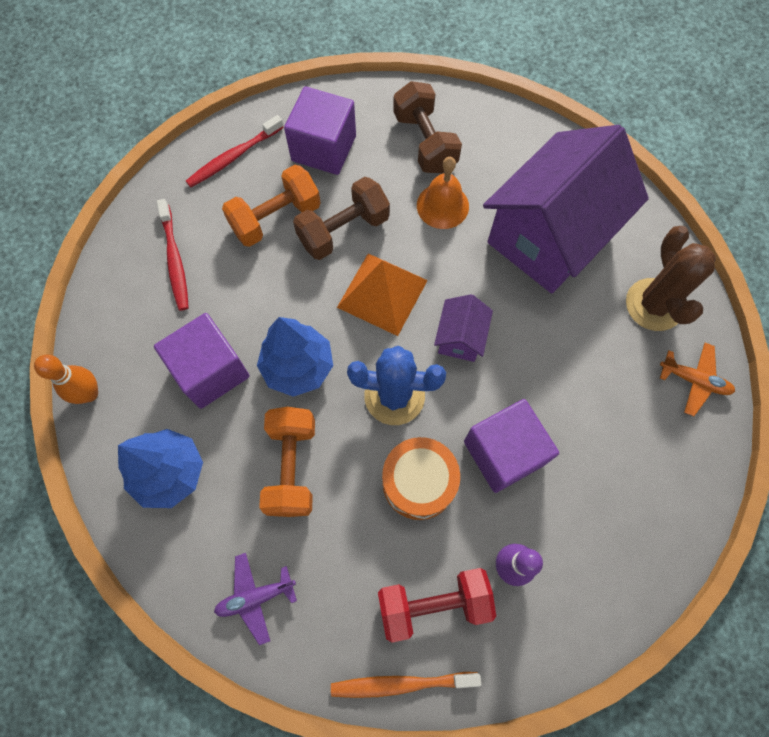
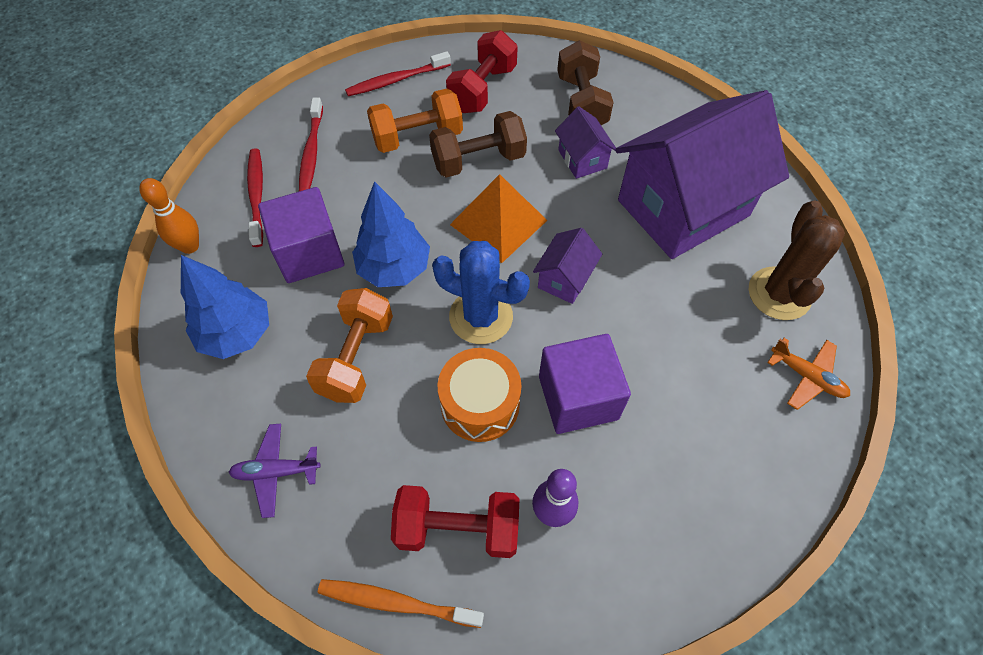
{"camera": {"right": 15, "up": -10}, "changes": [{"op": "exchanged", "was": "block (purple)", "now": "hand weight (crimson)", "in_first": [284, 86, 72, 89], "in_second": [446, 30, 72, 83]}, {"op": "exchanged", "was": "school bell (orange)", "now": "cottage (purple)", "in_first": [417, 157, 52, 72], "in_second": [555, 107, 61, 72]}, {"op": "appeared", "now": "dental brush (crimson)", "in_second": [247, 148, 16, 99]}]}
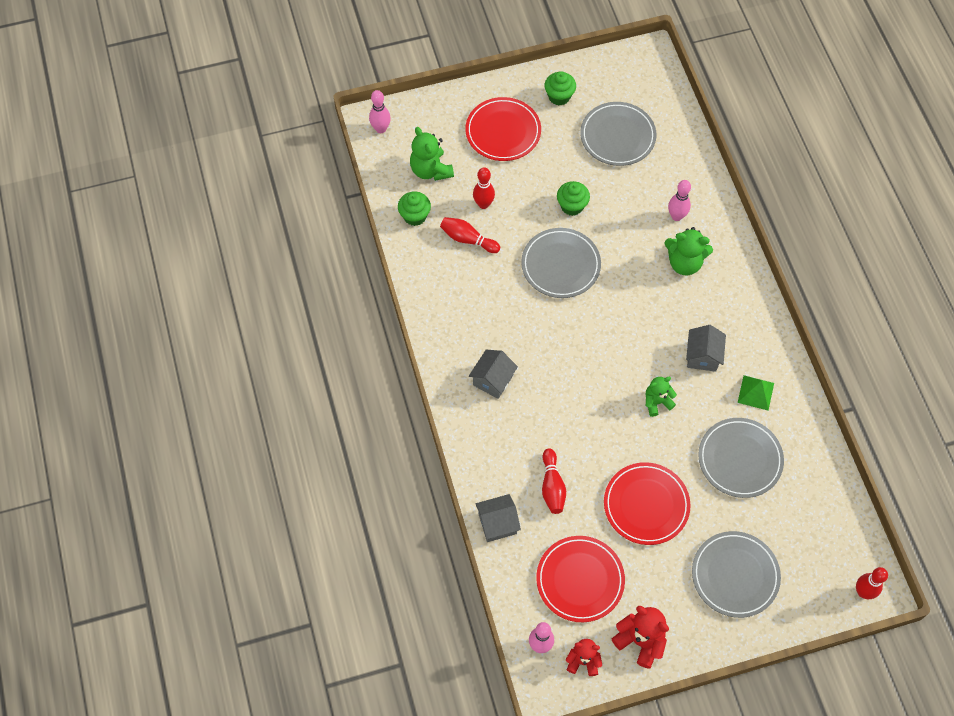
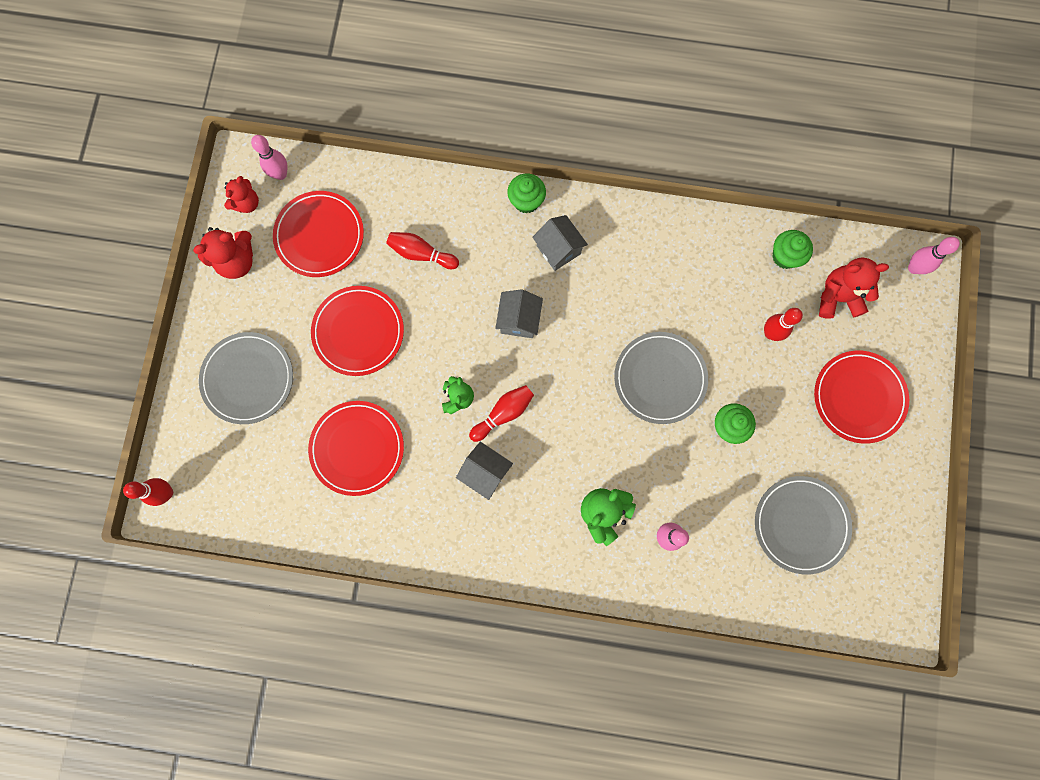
{"camera": {"right": 115, "up": 15}, "changes": [{"op": "colour", "was": "teddy bear (emerald)", "now": "teddy bear (crimson)", "in_first": [410, 127, 44, 54], "in_second": [819, 257, 70, 62]}, {"op": "relocated", "was": "tenpin (crimson)", "in_first": [440, 217, 60, 36], "in_second": [469, 385, 65, 57]}, {"op": "relocated", "was": "cottage (ash-grey)", "in_first": [475, 494, 46, 48], "in_second": [495, 289, 48, 49]}, {"op": "relocated", "was": "fairy cake (emerald)", "in_first": [544, 71, 32, 35], "in_second": [507, 174, 39, 40]}, {"op": "colour", "was": "flat dish (ash-grey)", "now": "flat dish (crimson)", "in_first": [698, 418, 86, 80], "in_second": [308, 401, 96, 95]}, {"op": "missing", "was": "pyramid shape (emerald)", "in_first": [738, 375, 36, 35]}]}
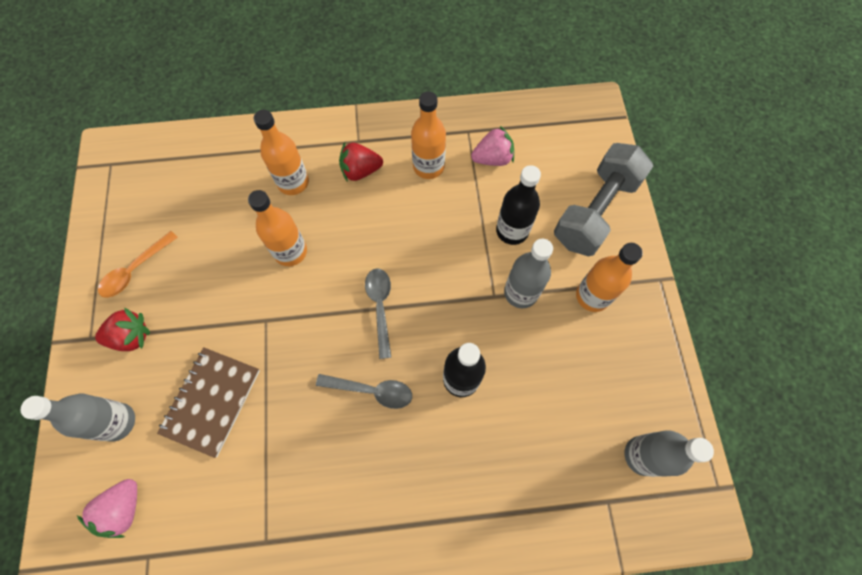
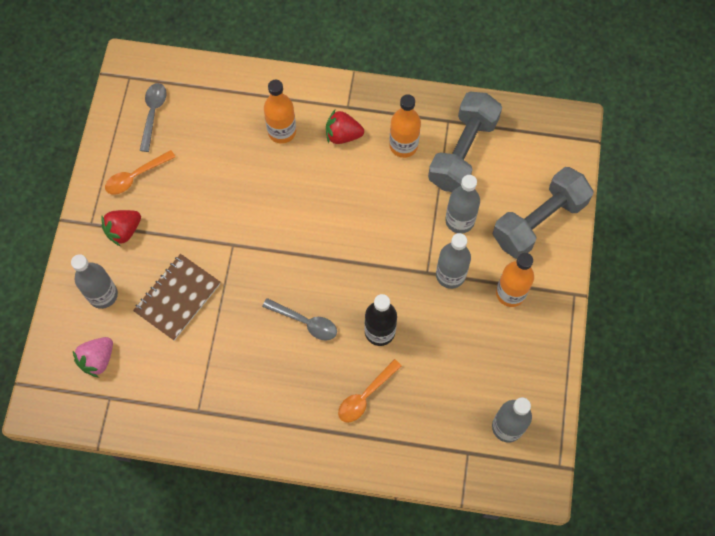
{"camera": {"right": 15, "up": 0}, "changes": [{"op": "spun", "was": "berry (crimson)", "in_first": [95, 308, 55, 43], "in_second": [101, 210, 40, 37], "clockwise": 135}, {"op": "missing", "was": "flask (orange)", "in_first": [248, 190, 59, 76]}, {"op": "relocated", "was": "tablespoon (ash-grey)", "in_first": [365, 268, 26, 91], "in_second": [140, 83, 27, 69]}, {"op": "exchanged", "was": "berry (rose-pink)", "now": "hand weight (ash-grey)", "in_first": [471, 126, 43, 40], "in_second": [428, 92, 74, 100]}, {"op": "colour", "was": "flask (jet-black)", "now": "flask (ash-grey)", "in_first": [496, 165, 45, 80], "in_second": [445, 175, 35, 58]}, {"op": "appeared", "now": "tablespoon (orange)", "in_second": [338, 359, 64, 64]}]}
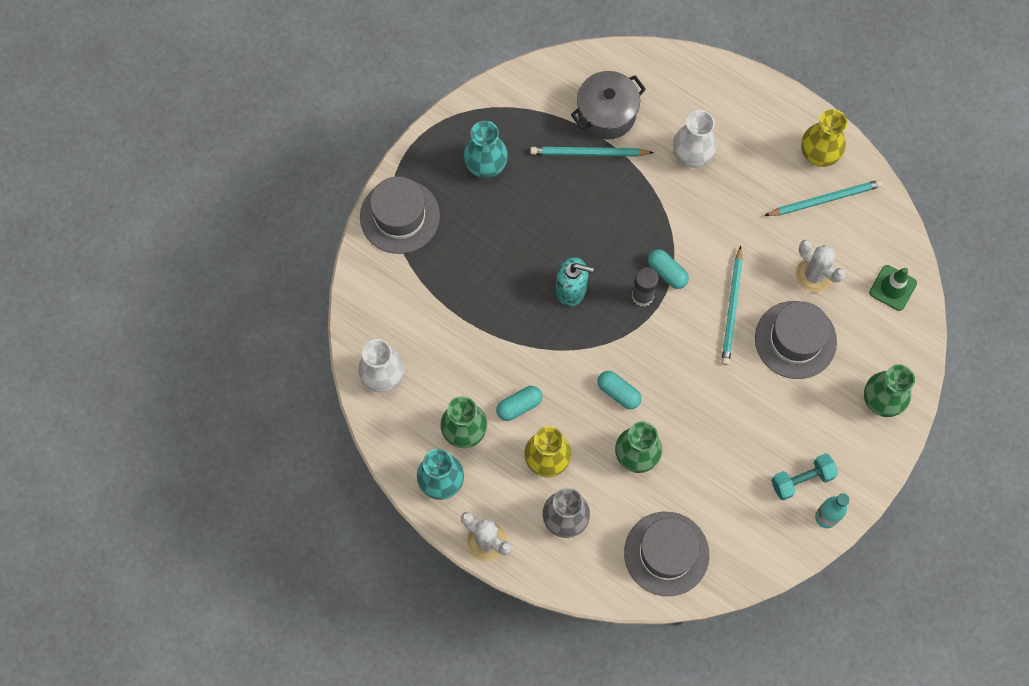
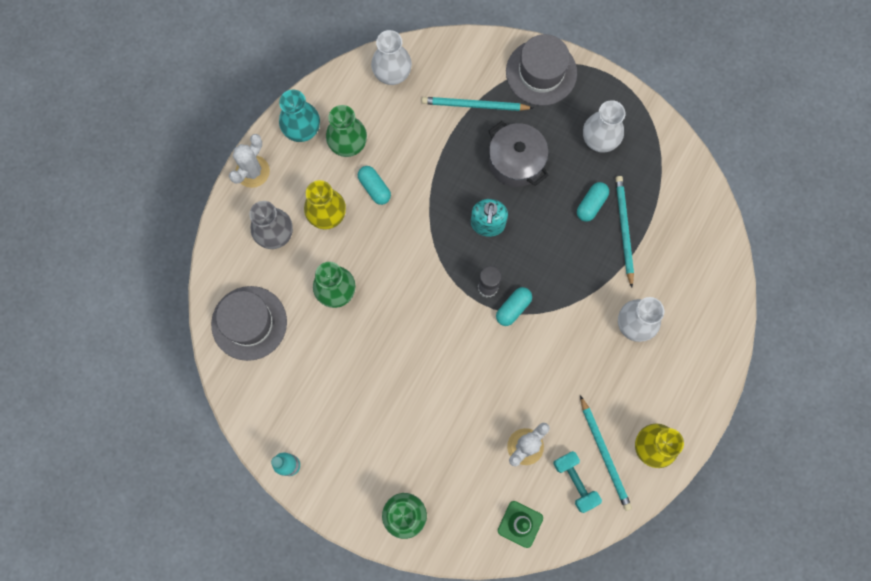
{"camera": {"right": 85, "up": 5}, "changes": [{"op": "colour", "was": "flower vase (turquoise)", "now": "flower vase (pure white)", "in_first": [463, 121, 45, 57], "in_second": [583, 100, 42, 53]}, {"op": "relocated", "was": "stockpot (ash-grey)", "in_first": [571, 71, 75, 69], "in_second": [489, 121, 60, 66]}, {"op": "relocated", "was": "pill (turquoise)", "in_first": [597, 371, 44, 38], "in_second": [577, 182, 32, 40]}, {"op": "relocated", "was": "lead pencil (turquoise)", "in_first": [721, 246, 22, 119], "in_second": [422, 97, 111, 14]}, {"op": "missing", "was": "hat (ash-grey)", "in_first": [755, 301, 82, 78]}, {"op": "relocated", "was": "hand weight (turquoise)", "in_first": [771, 453, 67, 48], "in_second": [554, 451, 48, 62]}]}
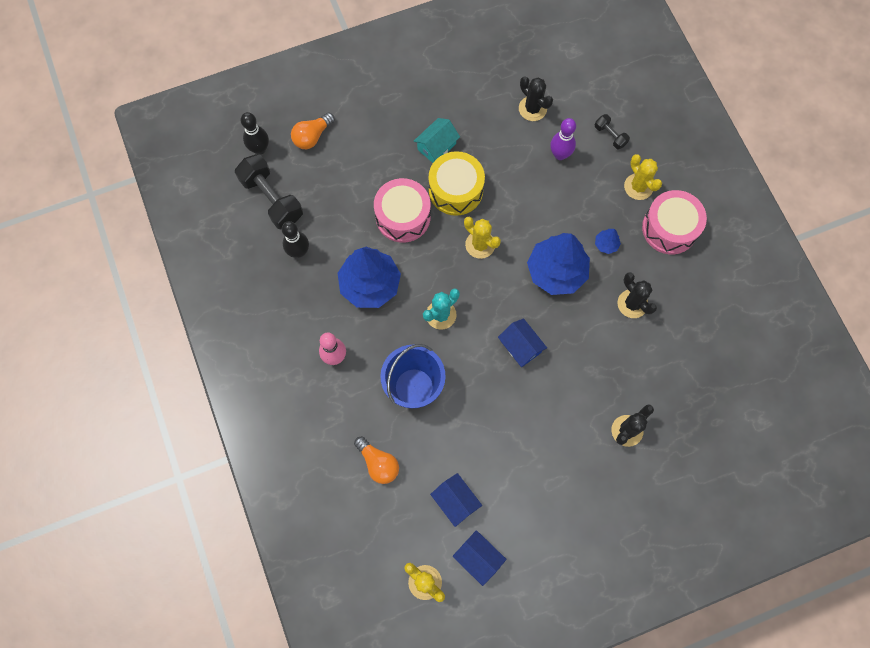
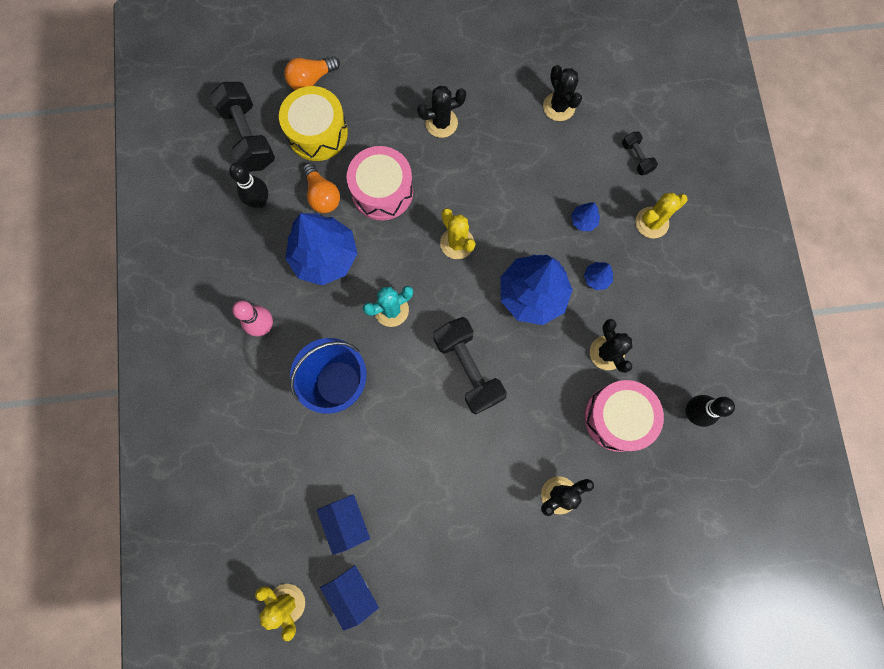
{"camera": {"right": 15, "up": 5}, "changes": [{"op": "relocated", "was": "tenpin (jet-black)", "in_first": [241, 112, 28, 43], "in_second": [685, 395, 50, 32]}, {"op": "relocated", "was": "bulb (orange)", "in_first": [354, 436, 45, 48], "in_second": [303, 163, 37, 50]}, {"op": "exchanged", "was": "cottage (turquoise)", "now": "saguaro cactus (jet-black)", "in_first": [414, 118, 46, 45], "in_second": [417, 86, 49, 52]}, {"op": "relocated", "was": "toy drum (bright yellow)", "in_first": [429, 151, 56, 65], "in_second": [279, 86, 69, 75]}, {"op": "exchanged", "was": "cottage (royal blue)", "now": "hand weight (jet-black)", "in_first": [498, 318, 49, 49], "in_second": [433, 317, 74, 97]}, {"op": "missing", "was": "tenpin (purple)", "in_first": [550, 118, 26, 42]}, {"op": "spun", "was": "saguaro cactus (bright yellow)", "in_first": [624, 154, 38, 46], "in_second": [636, 192, 52, 47], "clockwise": 75}, {"op": "relocated", "was": "toy drum (rose-pink)", "in_first": [642, 190, 65, 64], "in_second": [584, 380, 80, 72]}, {"op": "appeared", "now": "tree (royal blue)", "in_second": [571, 202, 29, 29]}]}
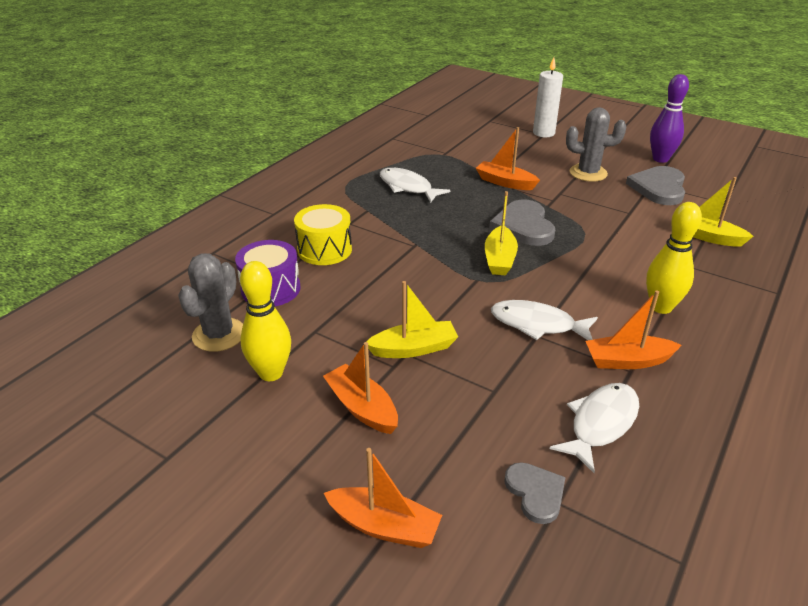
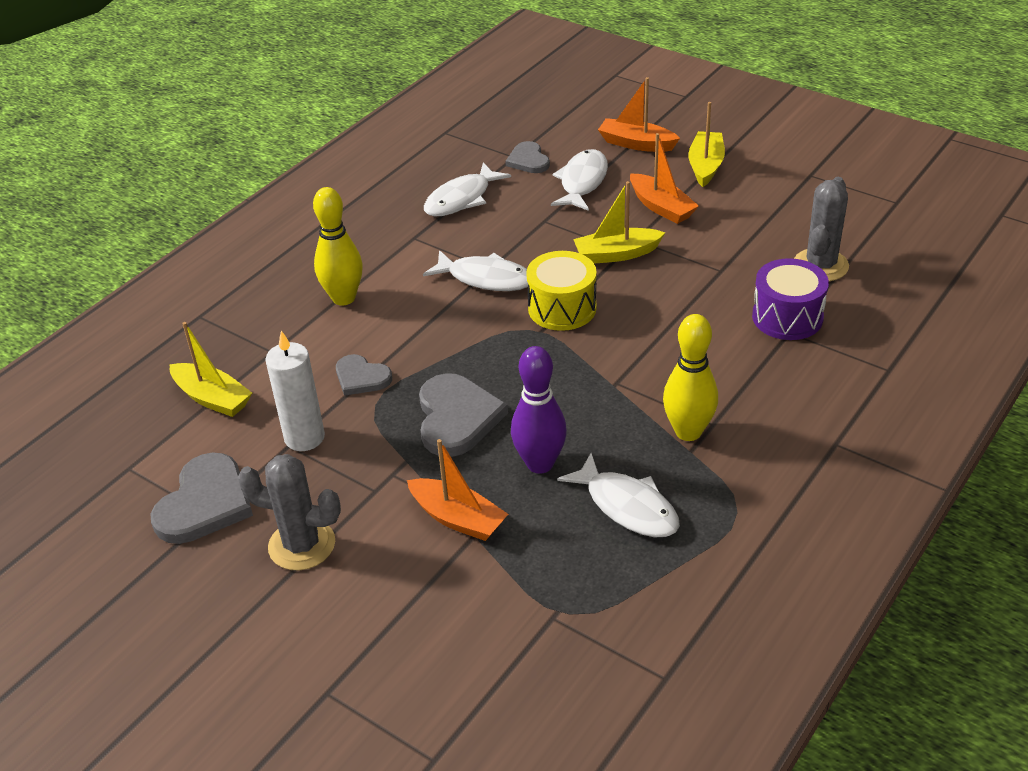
{"camera": {"right": -175, "up": 5}, "changes": [{"op": "relocated", "was": "tenpin (bright yellow)", "in_first": [240, 261, 51, 120], "in_second": [663, 314, 55, 127]}, {"op": "relocated", "was": "toy drum (bright yellow)", "in_first": [294, 204, 58, 61], "in_second": [526, 251, 71, 80]}, {"op": "relocated", "was": "boat (bright yellow)", "in_first": [485, 191, 33, 84], "in_second": [688, 102, 37, 85]}, {"op": "relocated", "was": "candle (pure white)", "in_first": [533, 57, 30, 80], "in_second": [265, 331, 60, 120]}, {"op": "missing", "was": "boat (orange)", "in_first": [586, 291, 96, 78]}, {"op": "relocated", "was": "tenpin (purple)", "in_first": [650, 74, 39, 89], "in_second": [511, 346, 56, 128]}, {"op": "appeared", "now": "heart (ash-grey)", "in_second": [336, 354, 56, 42]}, {"op": "appeared", "now": "toy fish (pure white)", "in_second": [551, 149, 57, 62]}]}
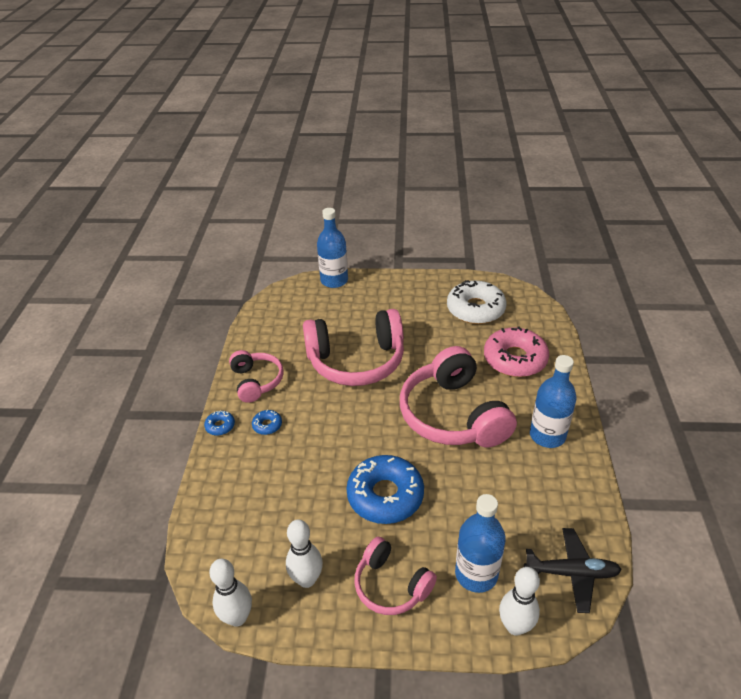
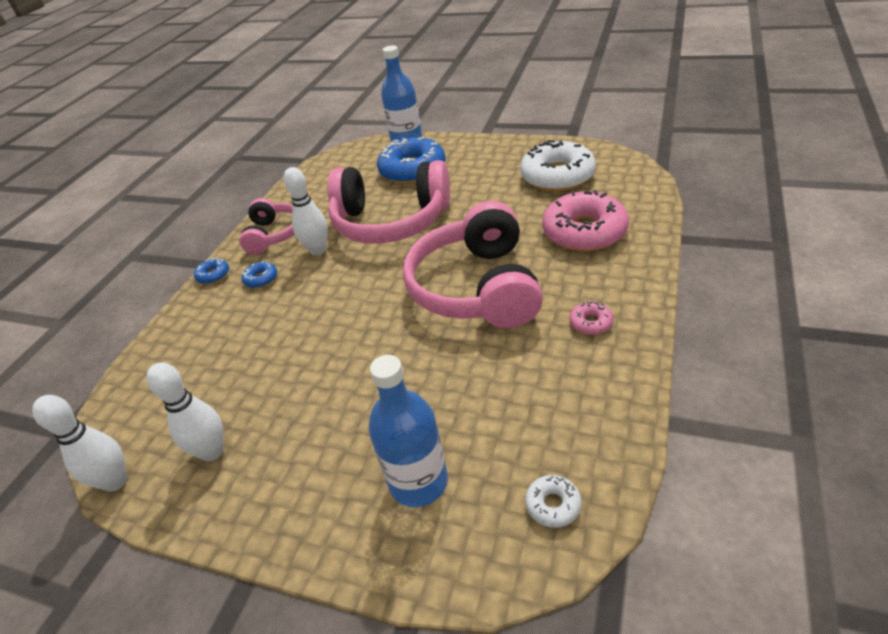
{"camera": {"right": 20, "up": 0}, "changes": [{"op": "relocated", "was": "glazed donut (royal blue)", "in_first": [346, 455, 78, 69], "in_second": [377, 137, 69, 47]}, {"op": "missing", "was": "headset (rose-pink)", "in_first": [354, 537, 83, 78]}, {"op": "relocated", "was": "tenpin (pure white)", "in_first": [499, 567, 41, 69], "in_second": [284, 167, 44, 88]}, {"op": "exchanged", "was": "plane (jet-black)", "now": "glazed donut (pure white)", "in_first": [524, 528, 98, 85], "in_second": [525, 475, 56, 53]}, {"op": "exchanged", "was": "flask (royal blue)", "now": "glazed donut (rose-pink)", "in_first": [530, 355, 47, 93], "in_second": [569, 301, 44, 34]}]}
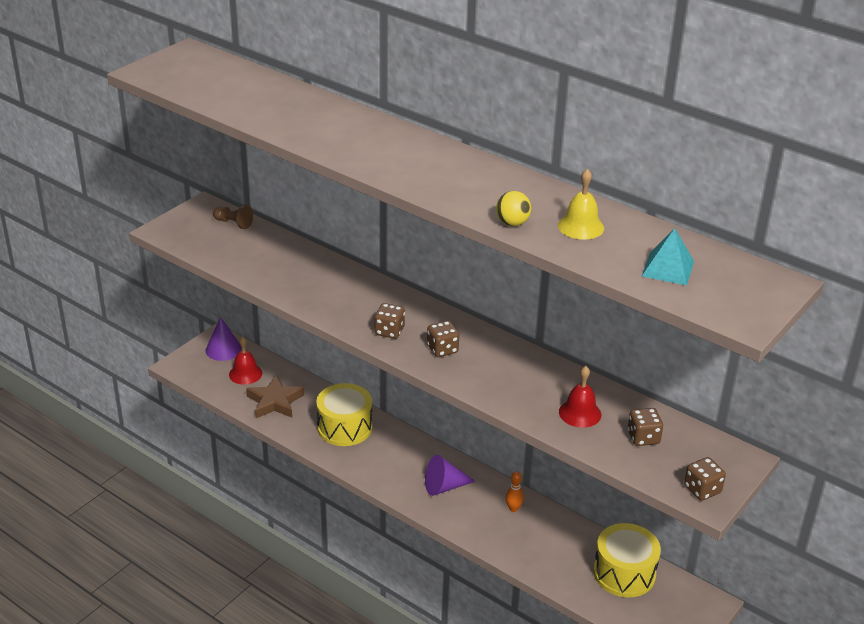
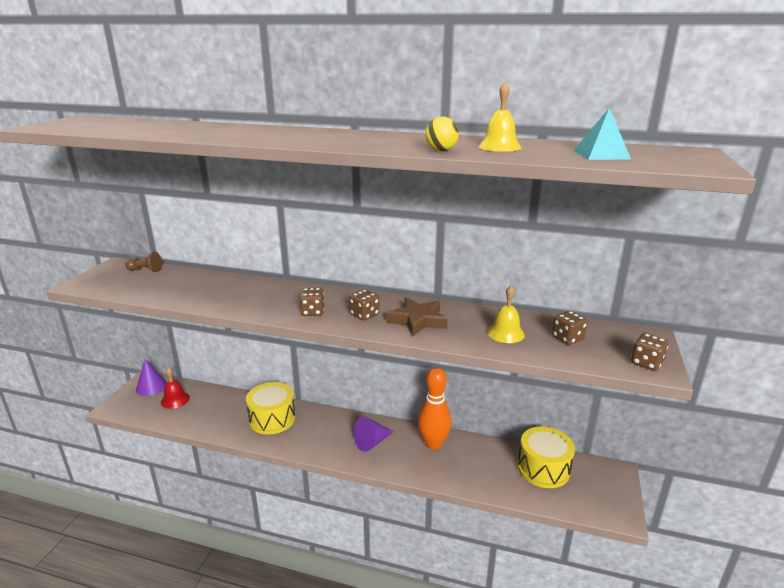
{"camera": {"right": -20, "up": -10}, "changes": [{"op": "relocated", "was": "star (russet)", "in_first": [246, 375, 58, 43], "in_second": [386, 298, 62, 39]}, {"op": "size", "was": "tenpin (orange)", "in_first": [506, 471, 18, 41], "in_second": [418, 367, 33, 83], "ratio": 2.21}, {"op": "colour", "was": "school bell (crimson)", "now": "school bell (bright yellow)", "in_first": [559, 366, 42, 62], "in_second": [487, 286, 38, 57]}]}
